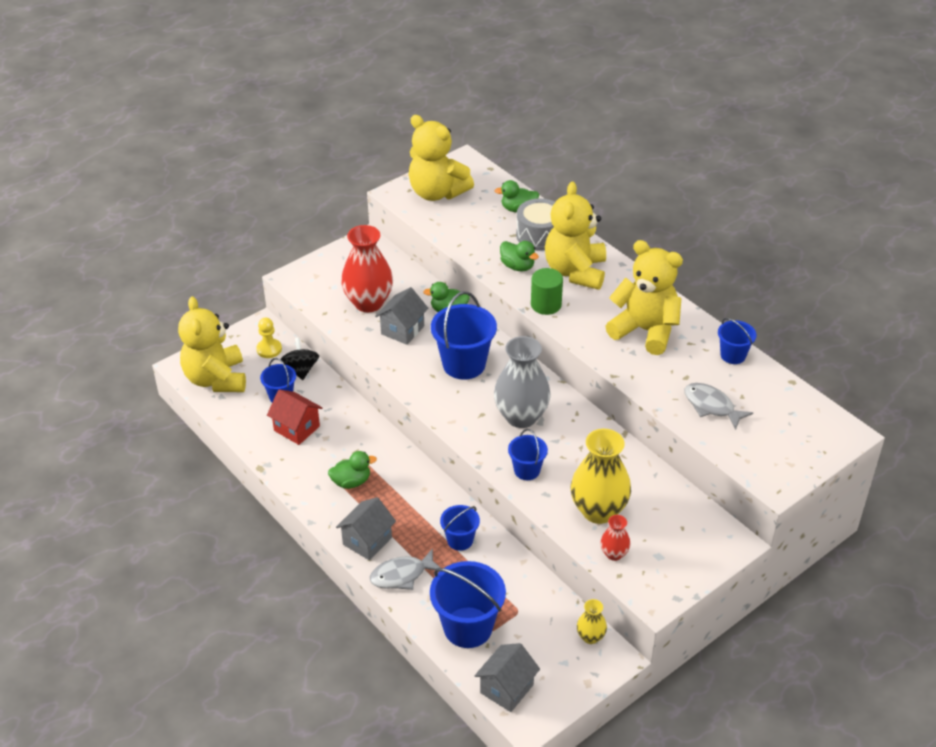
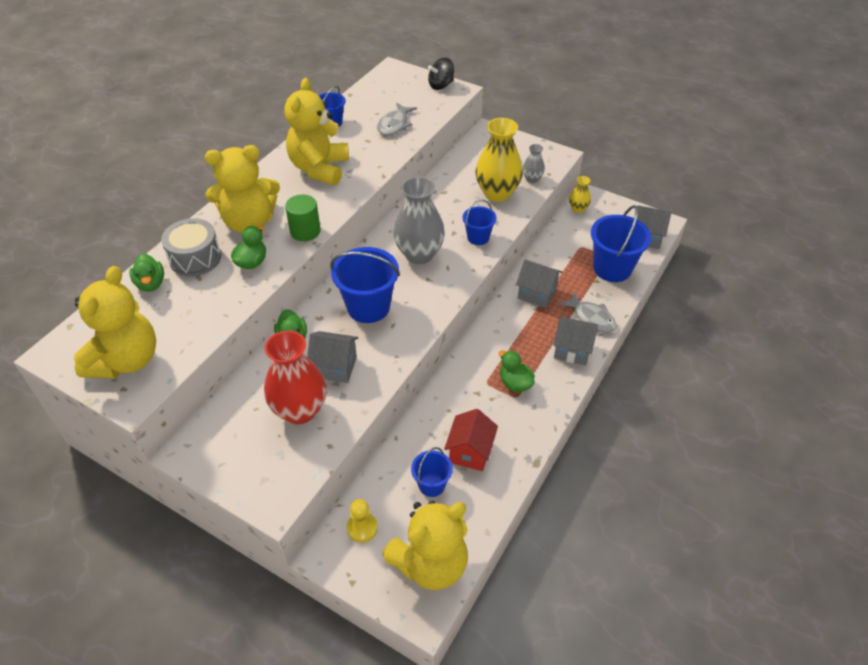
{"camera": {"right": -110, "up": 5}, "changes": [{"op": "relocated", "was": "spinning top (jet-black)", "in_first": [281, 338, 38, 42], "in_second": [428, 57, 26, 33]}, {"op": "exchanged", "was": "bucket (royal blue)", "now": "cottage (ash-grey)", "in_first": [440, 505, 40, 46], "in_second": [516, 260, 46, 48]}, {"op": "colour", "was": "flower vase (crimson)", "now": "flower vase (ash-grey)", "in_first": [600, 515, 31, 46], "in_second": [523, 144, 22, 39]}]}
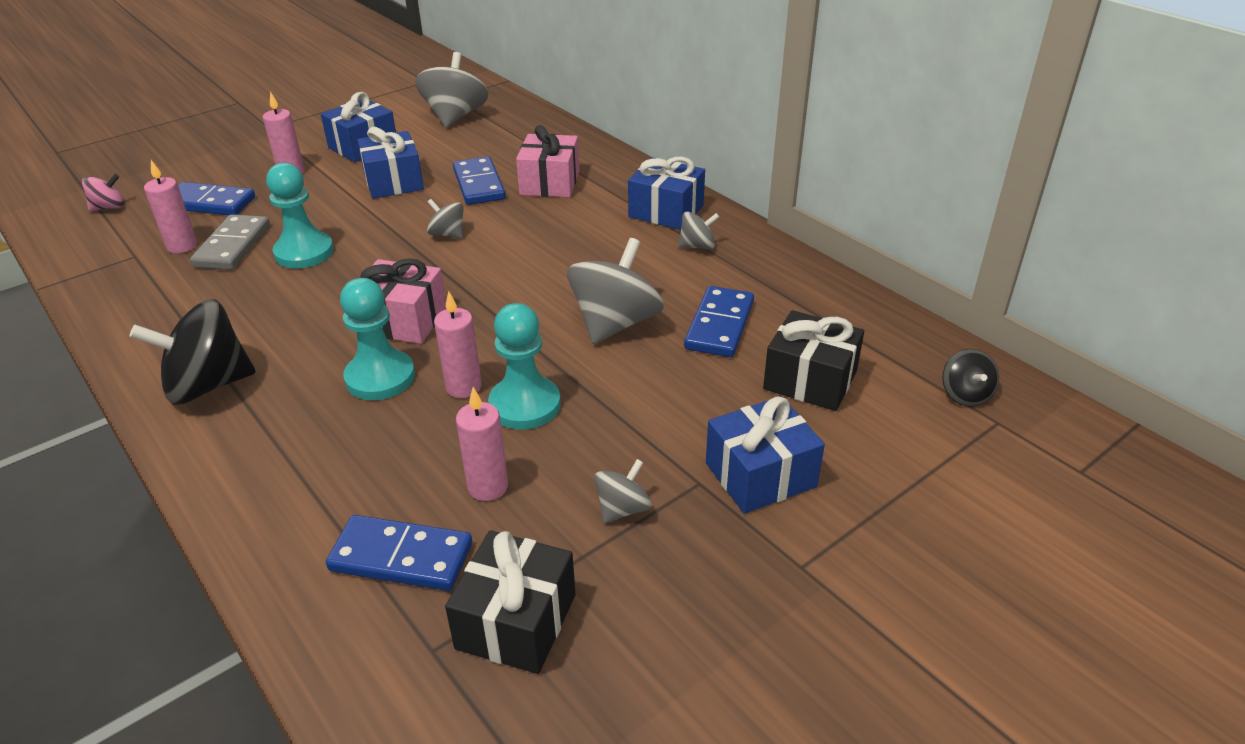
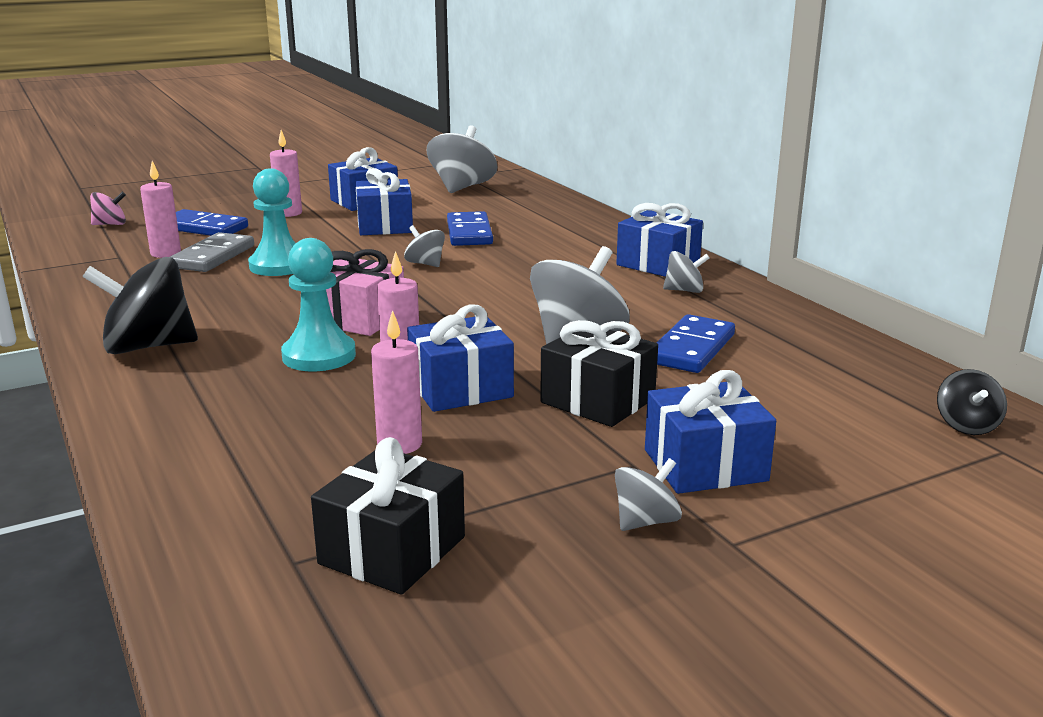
{"camera": {"right": 10, "up": -15}, "changes": [{"op": "missing", "was": "domino tile (royal blue)", "in_first": [326, 515, 146, 76]}, {"op": "exchanged", "was": "chess pawn (turquoise)", "now": "gift (royal blue)", "in_first": [488, 303, 73, 127], "in_second": [407, 304, 107, 108]}, {"op": "missing", "was": "gift (rose-pink)", "in_first": [516, 125, 63, 72]}, {"op": "relocated", "was": "spinning top (ash-grey)", "in_first": [594, 459, 58, 64], "in_second": [615, 458, 67, 73]}, {"op": "relocated", "was": "gift (jet-black)", "in_first": [763, 310, 101, 101], "in_second": [540, 320, 118, 107]}]}
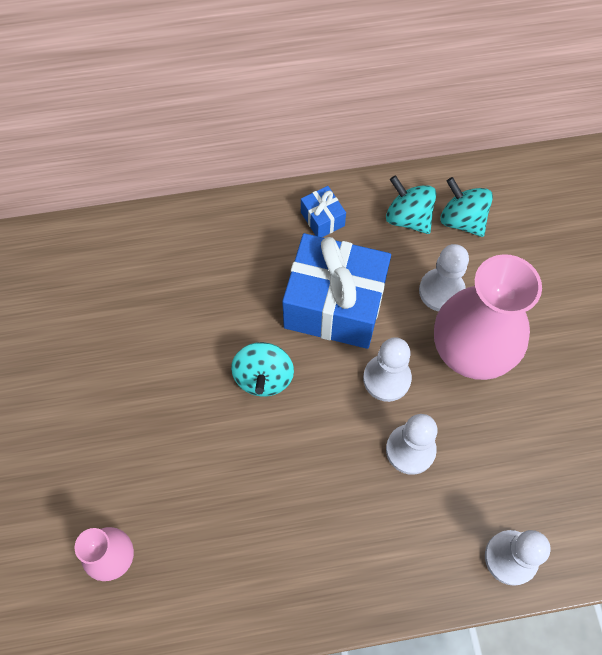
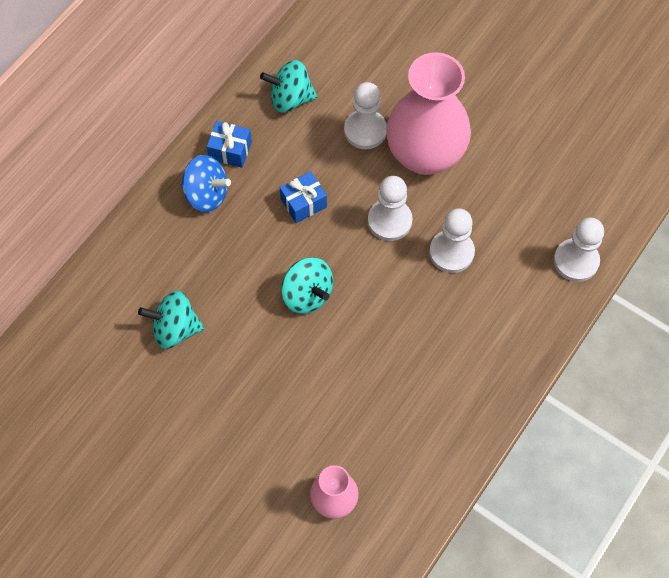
{"camera": {"right": -45, "up": 0}, "changes": [{"op": "size", "was": "gift (royal blue)", "in_first": [282, 233, 109, 116], "in_second": [280, 171, 47, 52], "ratio": 0.43}, {"op": "relocated", "was": "spinning top (turquoise)", "in_first": [440, 177, 53, 60], "in_second": [138, 291, 67, 58]}, {"op": "appeared", "now": "spinning top (royal blue)", "in_second": [181, 155, 50, 57]}]}
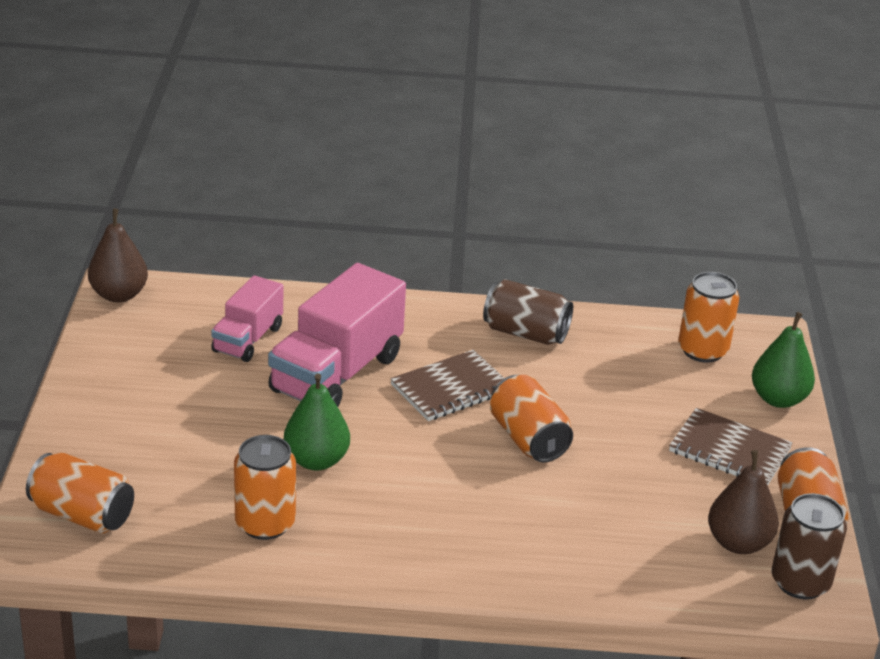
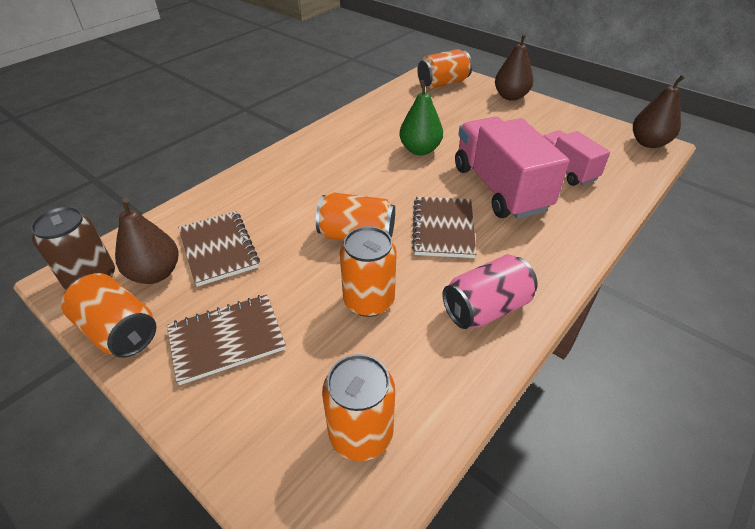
{"camera": {"right": 130, "up": 10}, "changes": [{"op": "relocated", "was": "soda can (orange)", "in_first": [234, 435, 62, 105], "in_second": [340, 226, 57, 91]}, {"op": "colour", "was": "soda can (russet)", "now": "soda can (rose-pink)", "in_first": [483, 279, 90, 66], "in_second": [442, 255, 96, 74]}, {"op": "missing", "was": "pear fruit (emerald)", "in_first": [752, 312, 63, 96]}, {"op": "appeared", "now": "notebook (russet)", "in_second": [178, 211, 82, 76]}, {"op": "appeared", "now": "pear fruit (russet)", "in_second": [495, 34, 38, 67]}]}
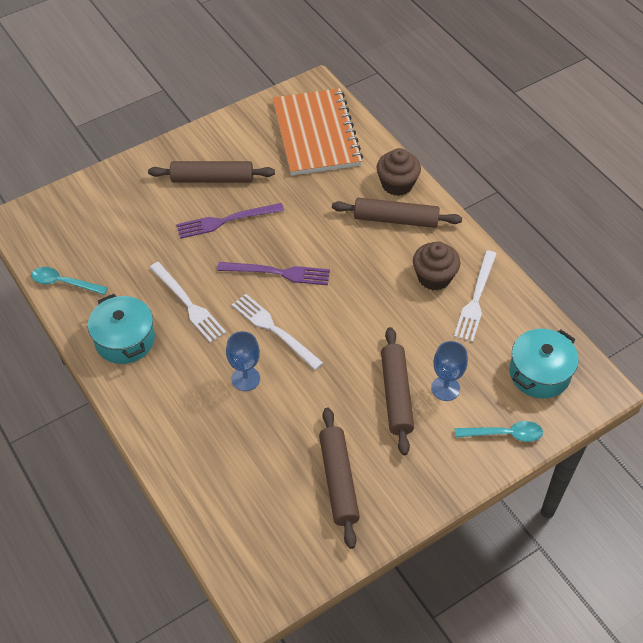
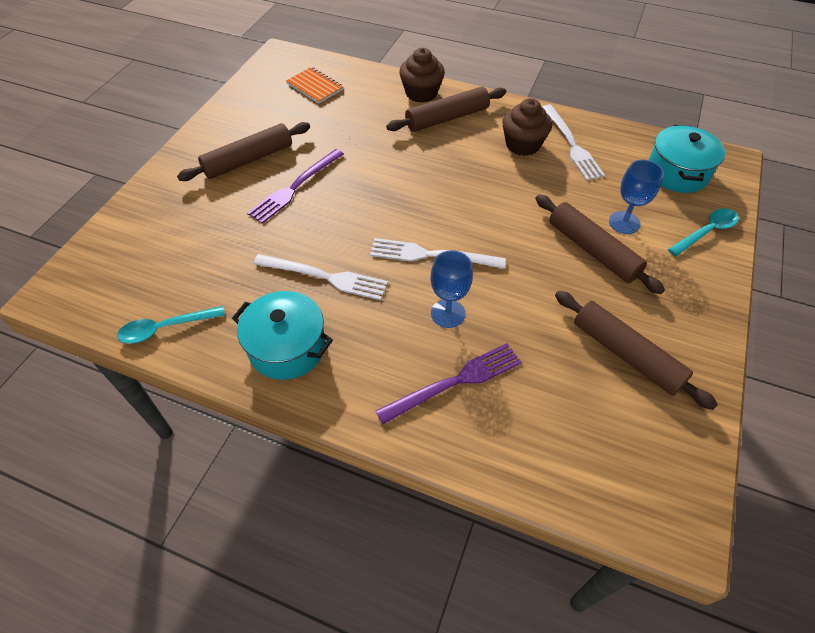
{"camera": {"right": -35, "up": 0}, "changes": [{"op": "relocated", "was": "fork (purple)", "in_first": [217, 262, 113, 23], "in_second": [376, 343, 145, 81]}, {"op": "size", "was": "notebook (orange)", "in_first": [272, 88, 91, 88], "in_second": [286, 67, 57, 37], "ratio": 0.45}]}
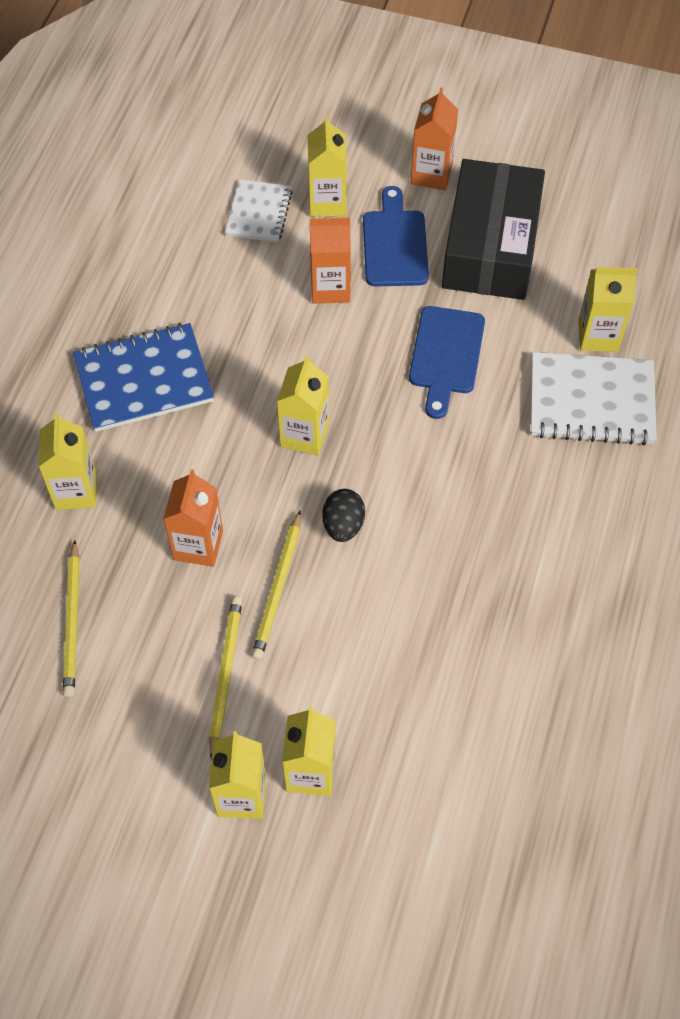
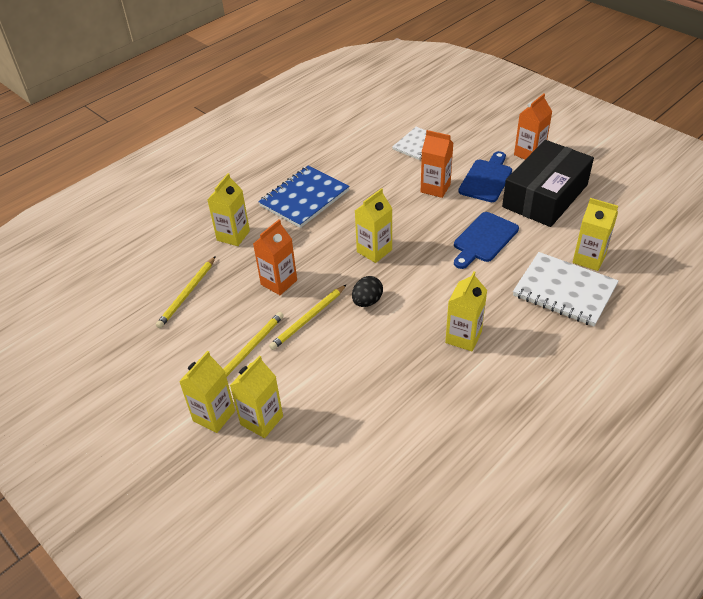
{"camera": {"right": 30, "up": -15}, "changes": [{"op": "spun", "was": "notebook (royal blue)", "in_first": [73, 323, 141, 109], "in_second": [258, 166, 92, 62], "clockwise": -60}, {"op": "relocated", "was": "carton (bright yellow)", "in_first": [308, 116, 39, 101], "in_second": [445, 271, 42, 80]}]}
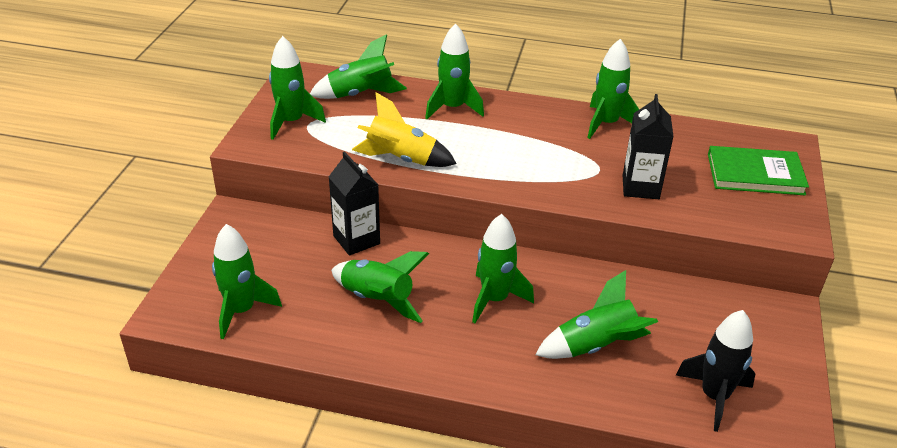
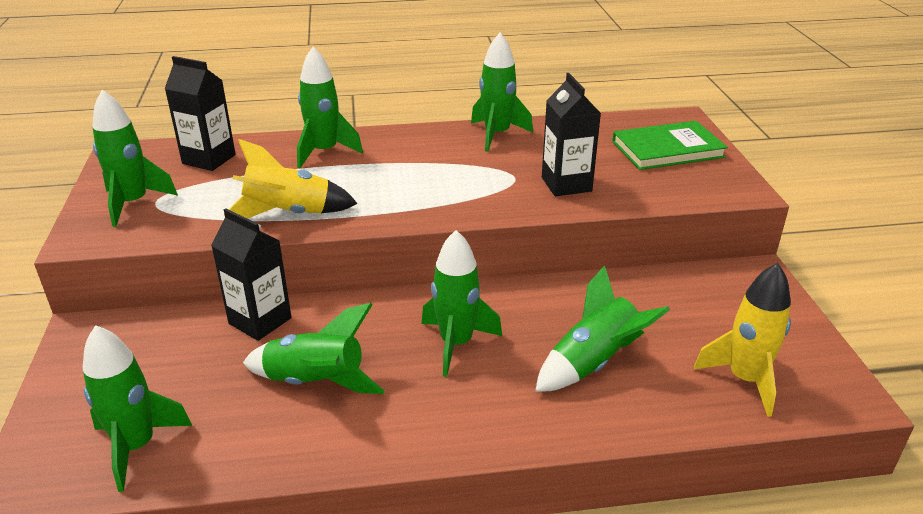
{"camera": {"right": -20, "up": -5}, "changes": [{"op": "exchanged", "was": "spaceship (emerald)", "now": "carton (jet-black)", "in_first": [310, 34, 97, 65], "in_second": [165, 56, 71, 115]}, {"op": "colour", "was": "spaceship (jet-black)", "now": "spaceship (bright yellow)", "in_first": [676, 310, 80, 122], "in_second": [694, 263, 97, 154]}]}
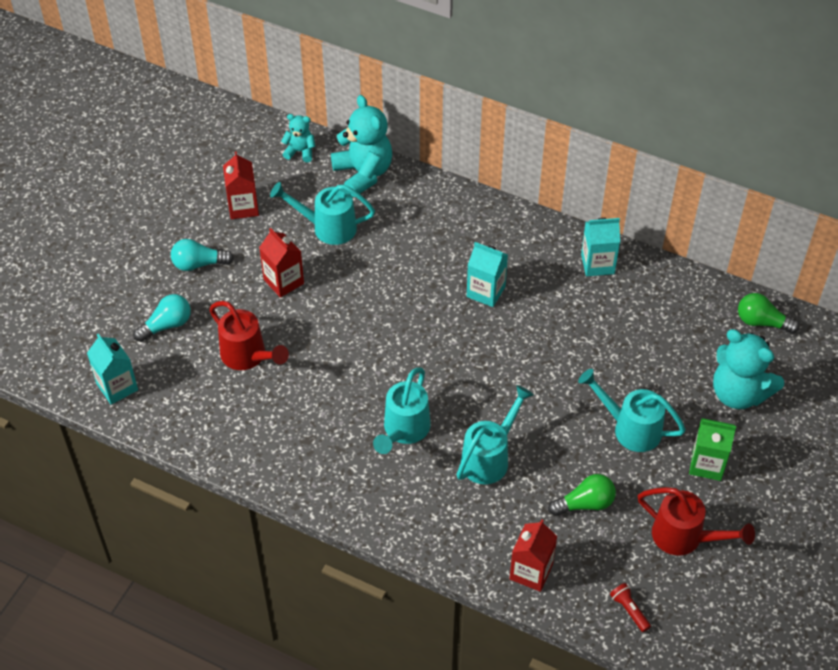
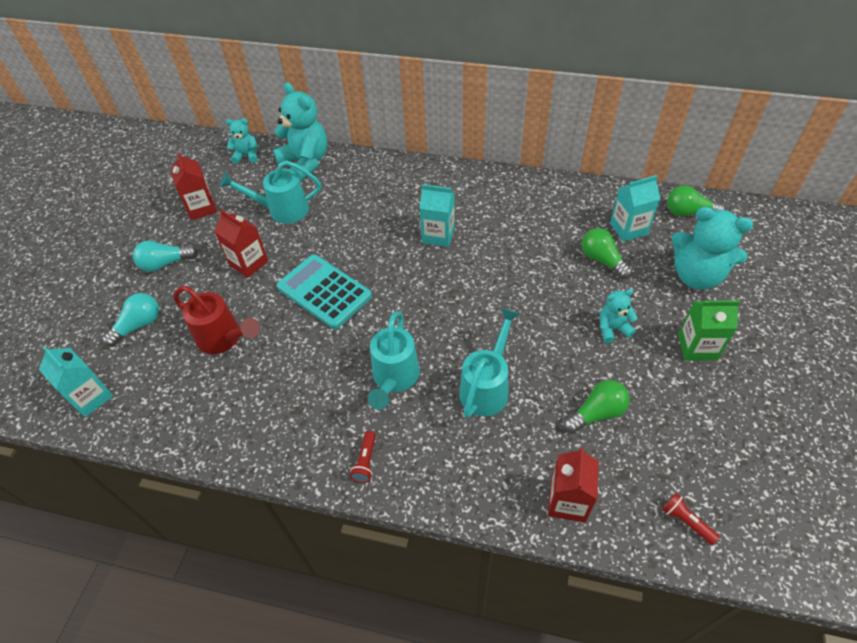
{"camera": {"right": -10, "up": 0}, "changes": [{"op": "exchanged", "was": "watering can (turquoise)", "now": "teddy bear (turquoise)", "in_first": [578, 369, 108, 83], "in_second": [599, 289, 39, 54]}, {"op": "relocated", "was": "carton (turquoise)", "in_first": [581, 218, 39, 58], "in_second": [610, 175, 50, 67]}, {"op": "missing", "was": "watering can (crimson)", "in_first": [638, 487, 117, 69]}, {"op": "appeared", "now": "pocket calculator (turquoise)", "in_second": [277, 254, 95, 75]}, {"op": "appeared", "now": "flashlight (crimson)", "in_second": [350, 431, 26, 52]}, {"op": "appeared", "now": "bulb (emerald)", "in_second": [582, 228, 50, 51]}]}
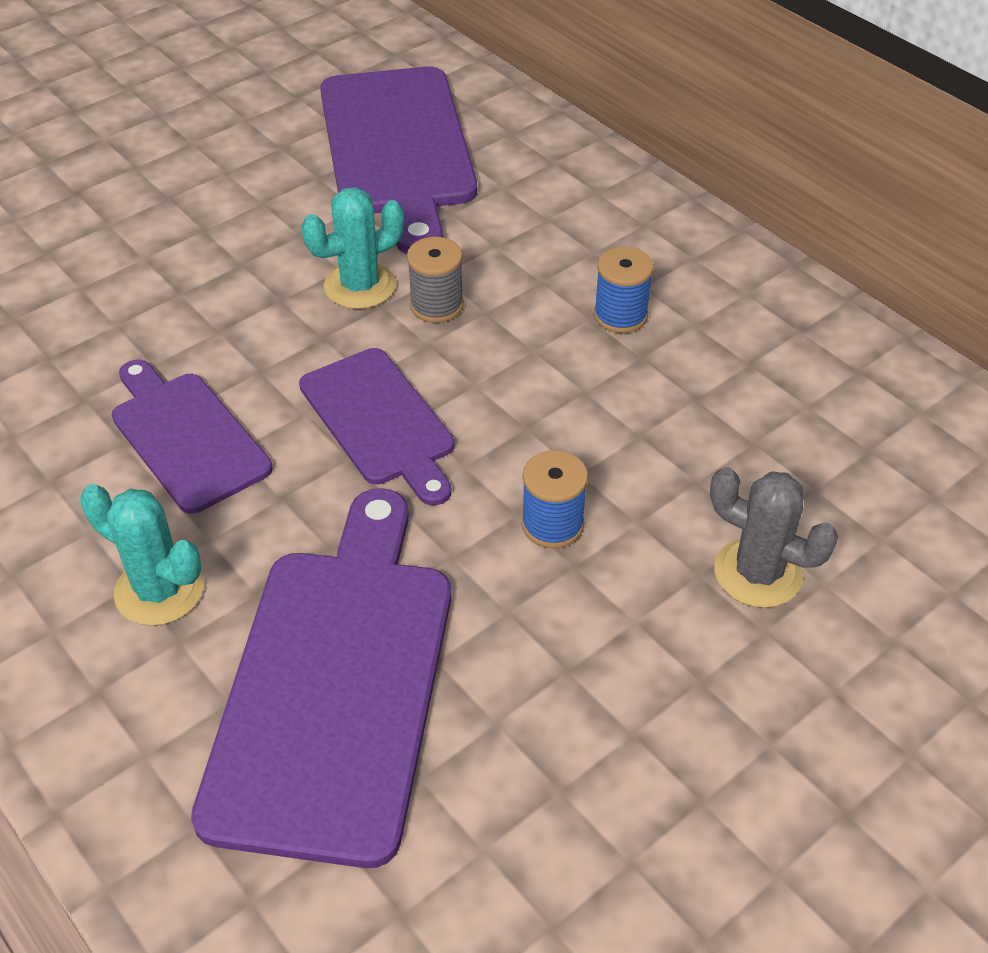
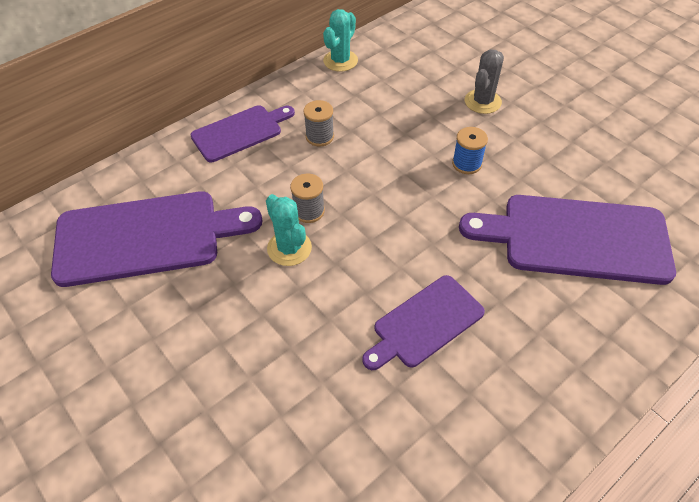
{"camera": {"right": -90, "up": 5}, "changes": [{"op": "relocated", "was": "saguaro cactus (turquoise)", "in_first": [80, 484, 124, 142], "in_second": [323, 9, 35, 63]}, {"op": "relocated", "was": "cutting board (purple)", "in_first": [299, 348, 156, 157], "in_second": [191, 105, 104, 57]}, {"op": "colour", "was": "reel of thread (royal blue)", "now": "reel of thread (ash-grey)", "in_first": [594, 246, 60, 87], "in_second": [304, 100, 30, 47]}]}
